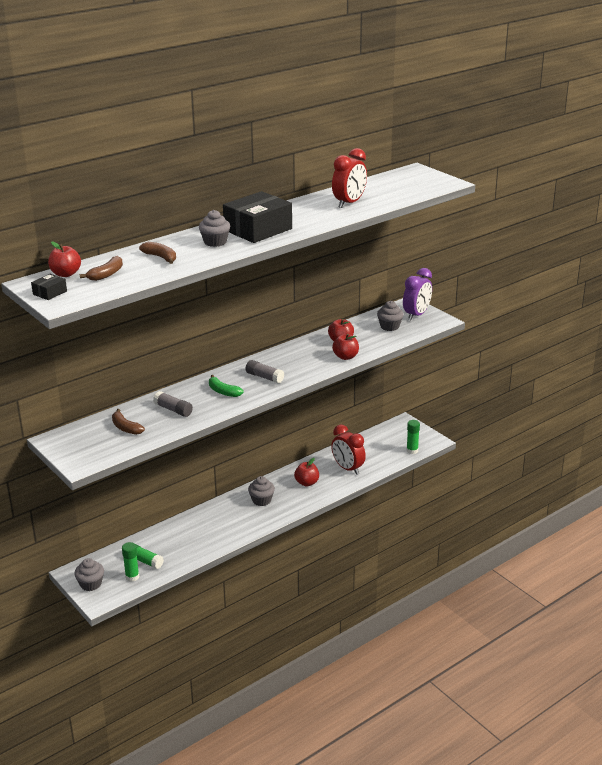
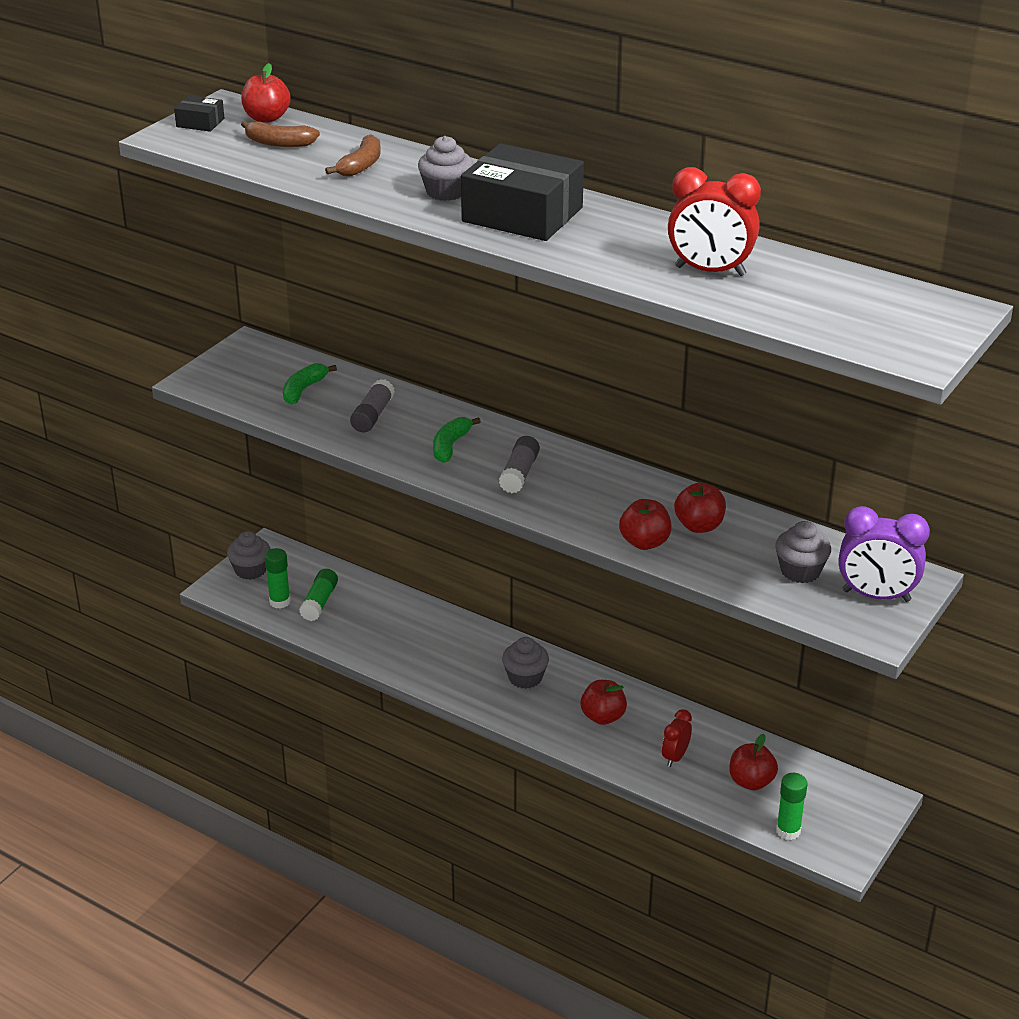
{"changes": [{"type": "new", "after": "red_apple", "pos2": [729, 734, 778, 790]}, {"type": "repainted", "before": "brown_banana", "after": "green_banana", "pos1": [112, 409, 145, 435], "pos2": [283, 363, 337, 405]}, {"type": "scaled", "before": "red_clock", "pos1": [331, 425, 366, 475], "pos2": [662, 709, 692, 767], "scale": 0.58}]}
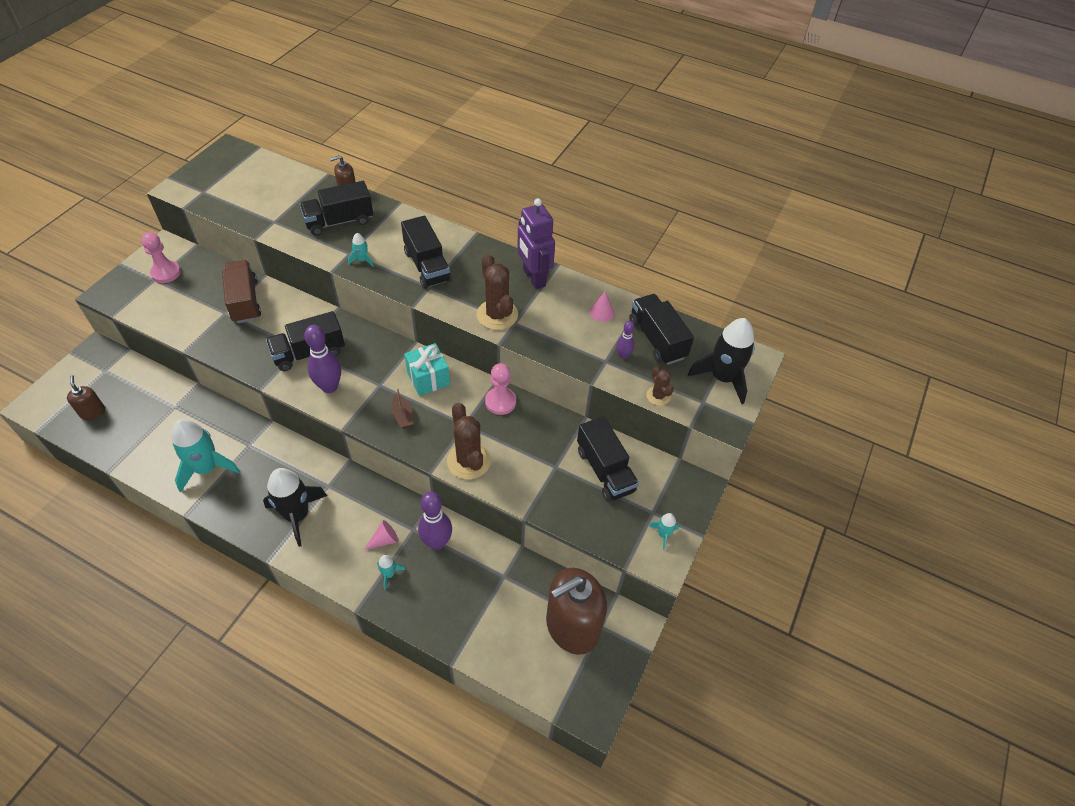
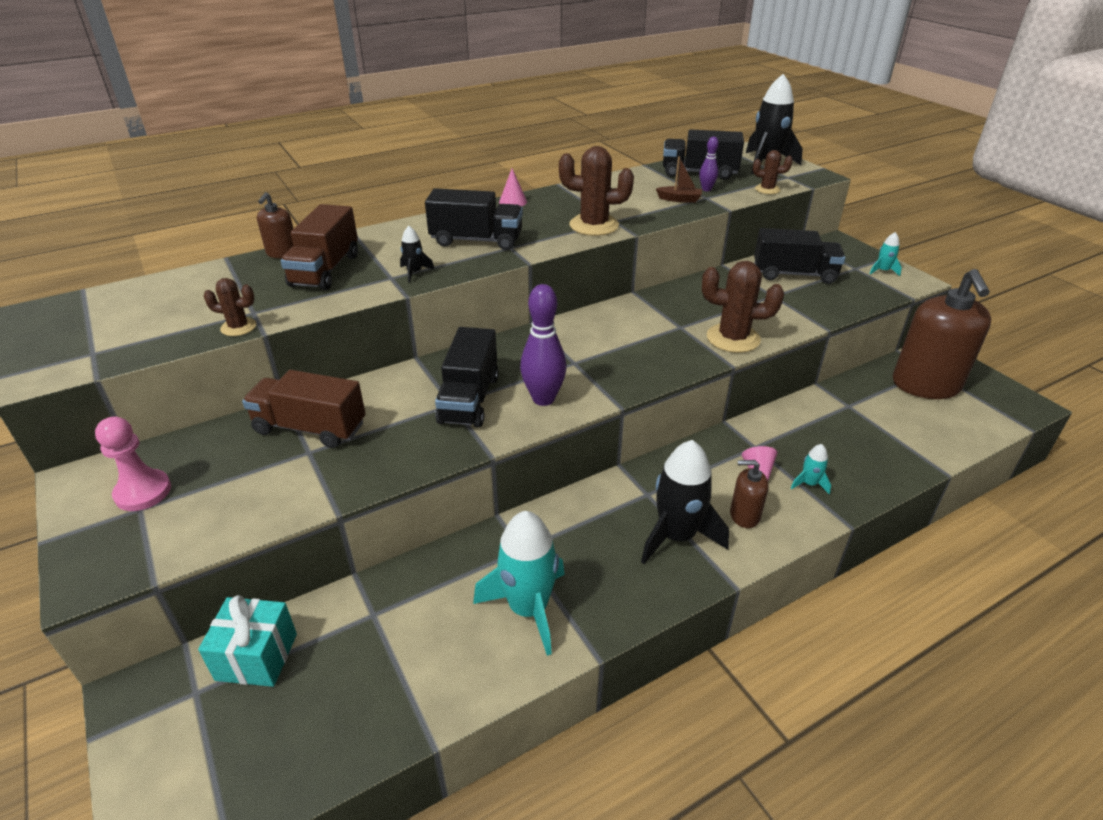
{"changes": [{"type": "gone", "before": "purple_bowling_pin", "pos1": [418, 492, 452, 550]}, {"type": "gone", "before": "pink_pawn", "pos1": [485, 363, 516, 415]}, {"type": "gone", "before": "purple_robot", "pos1": [517, 198, 555, 289]}, {"type": "new", "after": "brown_cactus", "pos2": [204, 278, 256, 336]}, {"type": "shifted", "before": "brown_soap_dispenser", "pos1": [67, 375, 105, 420], "pos2": [730, 460, 769, 528]}, {"type": "shifted", "before": "brown_boat", "pos1": [392, 388, 414, 429], "pos2": [656, 156, 702, 203]}, {"type": "shifted", "before": "turquoise_gift", "pos1": [404, 343, 450, 396], "pos2": [198, 595, 297, 687]}, {"type": "shifted", "before": "pink_cone", "pos1": [590, 291, 614, 322], "pos2": [499, 169, 527, 206]}, {"type": "repainted", "before": "black_truck", "after": "brown_truck", "pos1": [299, 181, 373, 236], "pos2": [281, 204, 358, 290]}, {"type": "repainted", "before": "turquoise_rocket", "after": "black_rocket", "pos1": [348, 233, 373, 267], "pos2": [400, 226, 435, 283]}]}
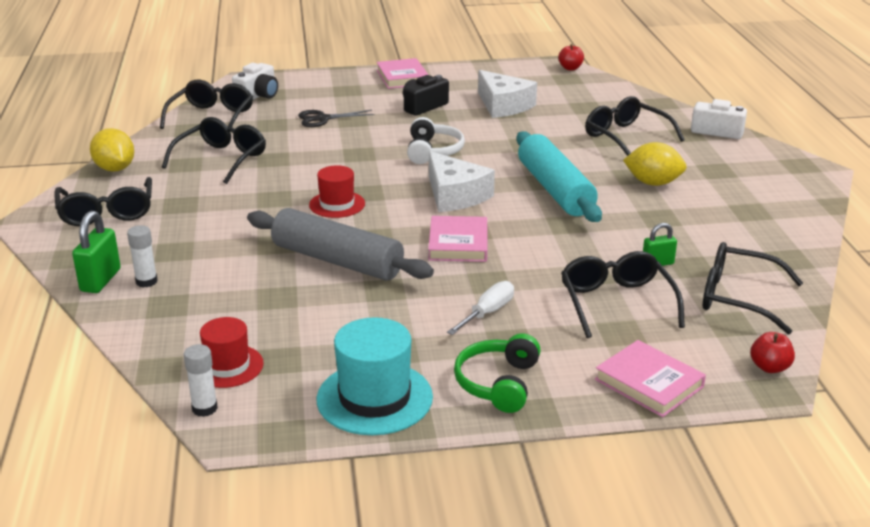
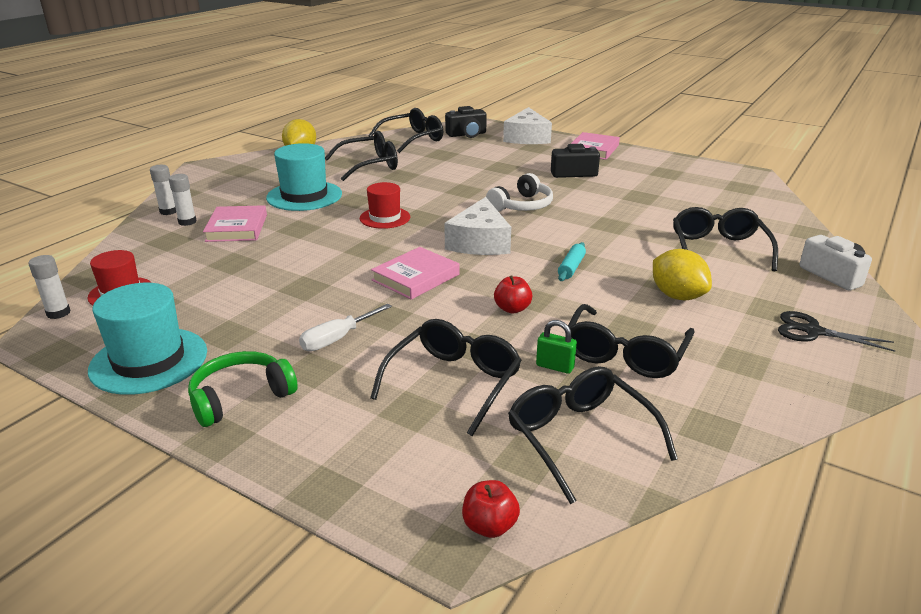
{"changes": [{"type": "gone", "before": "grey_rolling_pin", "pos1": [247, 208, 434, 281]}, {"type": "new", "after": "turquoise_hat", "pos2": [266, 143, 342, 211]}, {"type": "shifted", "before": "black_glasses", "pos1": [54, 177, 152, 226], "pos2": [568, 304, 695, 378]}, {"type": "shifted", "before": "black_scissors", "pos1": [298, 110, 375, 127], "pos2": [778, 311, 895, 352]}, {"type": "shifted", "before": "white_cheese", "pos1": [478, 70, 537, 118], "pos2": [503, 107, 552, 144]}, {"type": "shifted", "before": "red_apple", "pos1": [558, 44, 584, 70], "pos2": [494, 275, 532, 313]}, {"type": "shifted", "before": "pink_book", "pos1": [595, 340, 706, 417], "pos2": [203, 205, 267, 242]}, {"type": "swapped", "before": "green_padlock", "after": "white_glue_stick", "pos1": [72, 211, 121, 293], "pos2": [150, 165, 176, 215]}, {"type": "repainted", "before": "white_camera", "after": "black_camera", "pos1": [232, 63, 278, 100], "pos2": [445, 106, 487, 138]}, {"type": "rotated", "before": "white_screwdriver", "pos1": [447, 281, 514, 335], "pos2": [299, 304, 392, 351], "turn": 150}, {"type": "scaled", "before": "turquoise_rolling_pin", "pos1": [517, 131, 602, 222], "pos2": [558, 242, 586, 281], "scale": 0.4}]}
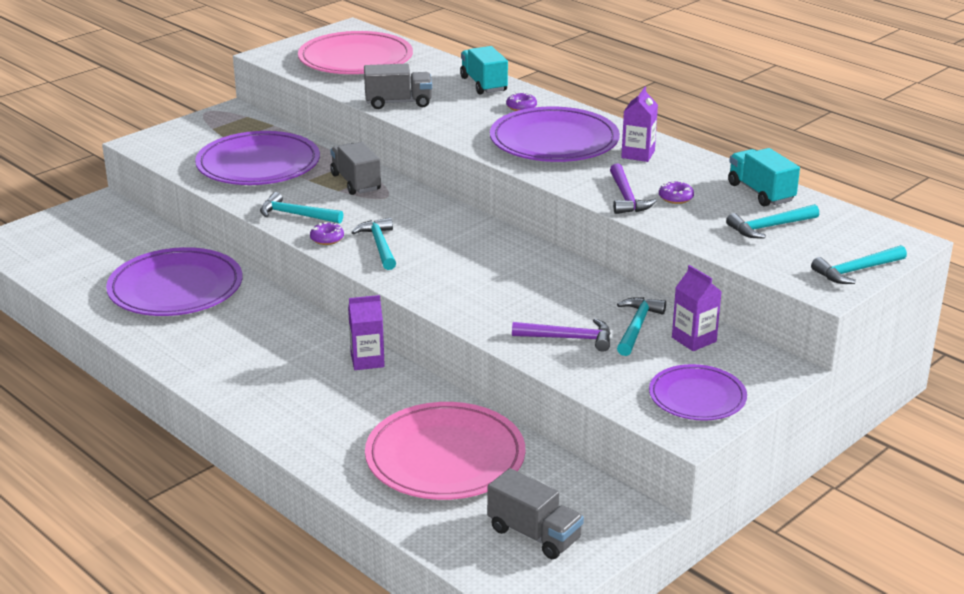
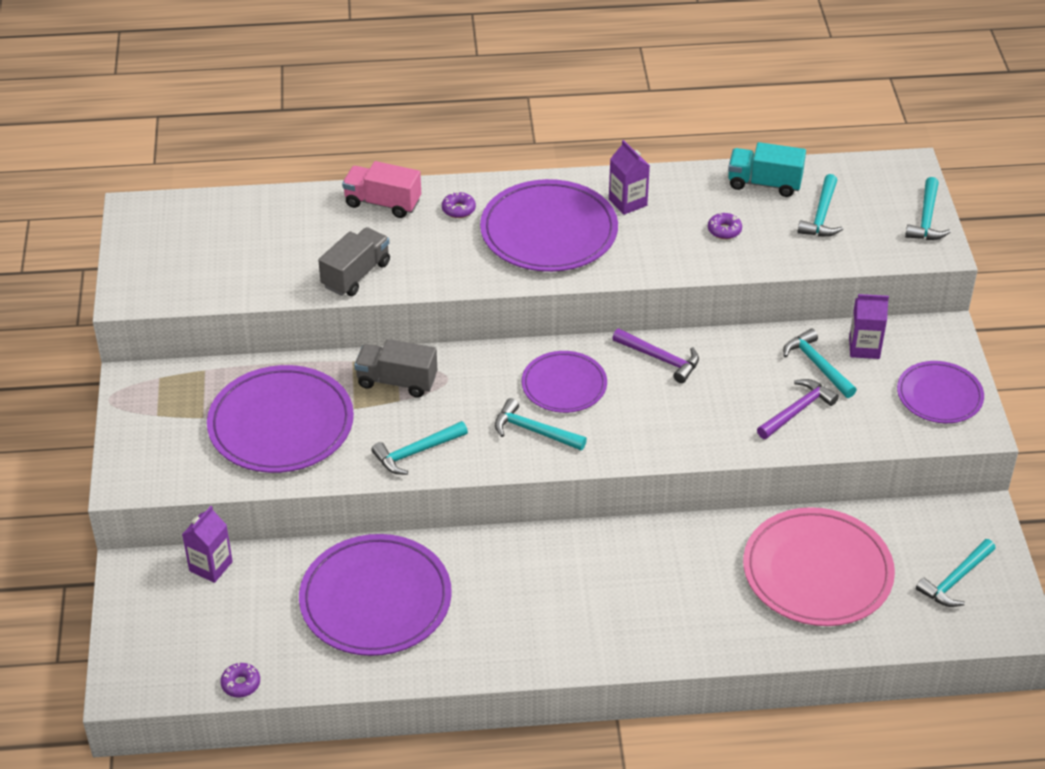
{"changes": [{"type": "gone", "before": "pink_plate", "pos1": [298, 31, 413, 74]}, {"type": "new", "after": "purple_plate", "pos2": [522, 351, 607, 413]}, {"type": "shifted", "before": "purple_donut", "pos1": [310, 222, 344, 245], "pos2": [221, 663, 260, 698]}, {"type": "shifted", "before": "purple_carton", "pos1": [348, 295, 385, 370], "pos2": [182, 506, 233, 583]}, {"type": "shifted", "before": "purple_hammer", "pos1": [610, 164, 657, 214], "pos2": [612, 328, 699, 383]}, {"type": "swapped", "before": "grey_truck", "after": "turquoise_hammer", "pos1": [487, 468, 584, 559], "pos2": [916, 539, 996, 607]}, {"type": "repainted", "before": "turquoise_truck", "after": "pink_truck", "pos1": [460, 46, 508, 94], "pos2": [342, 161, 421, 218]}]}
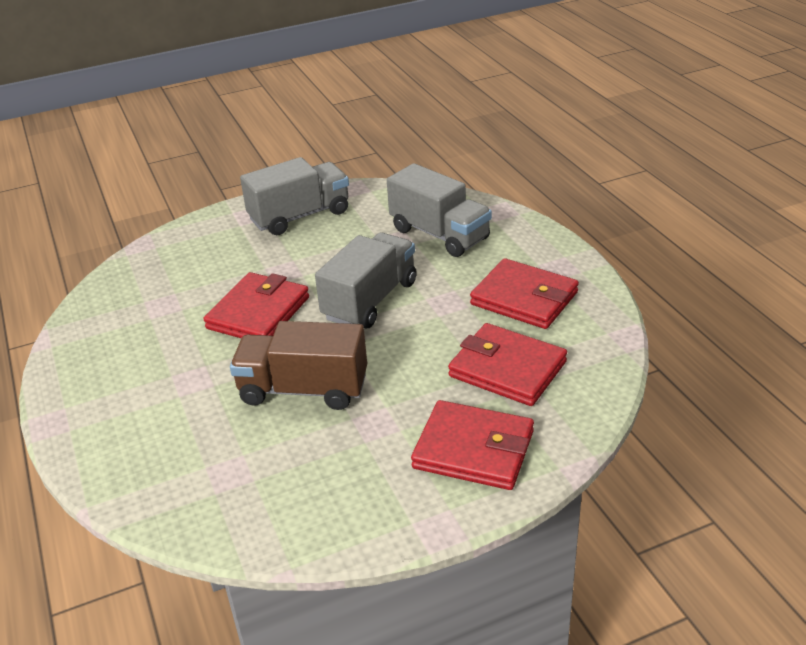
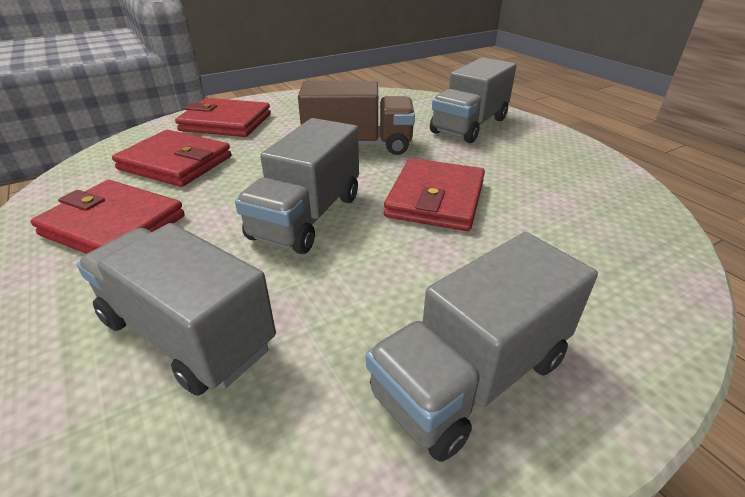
{"changes": [{"type": "new", "after": "grey_truck", "pos2": [430, 57, 517, 143]}]}
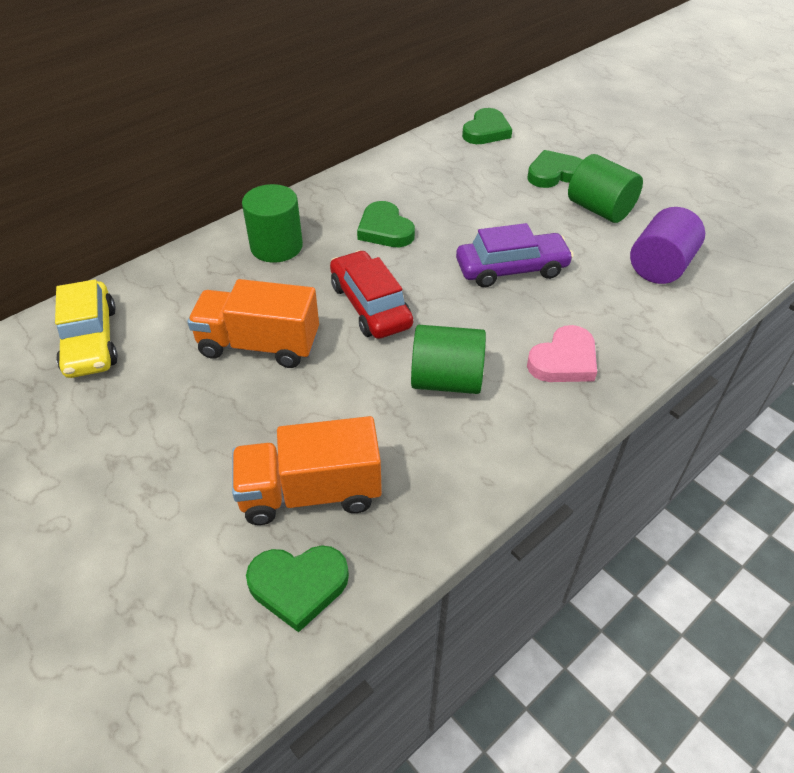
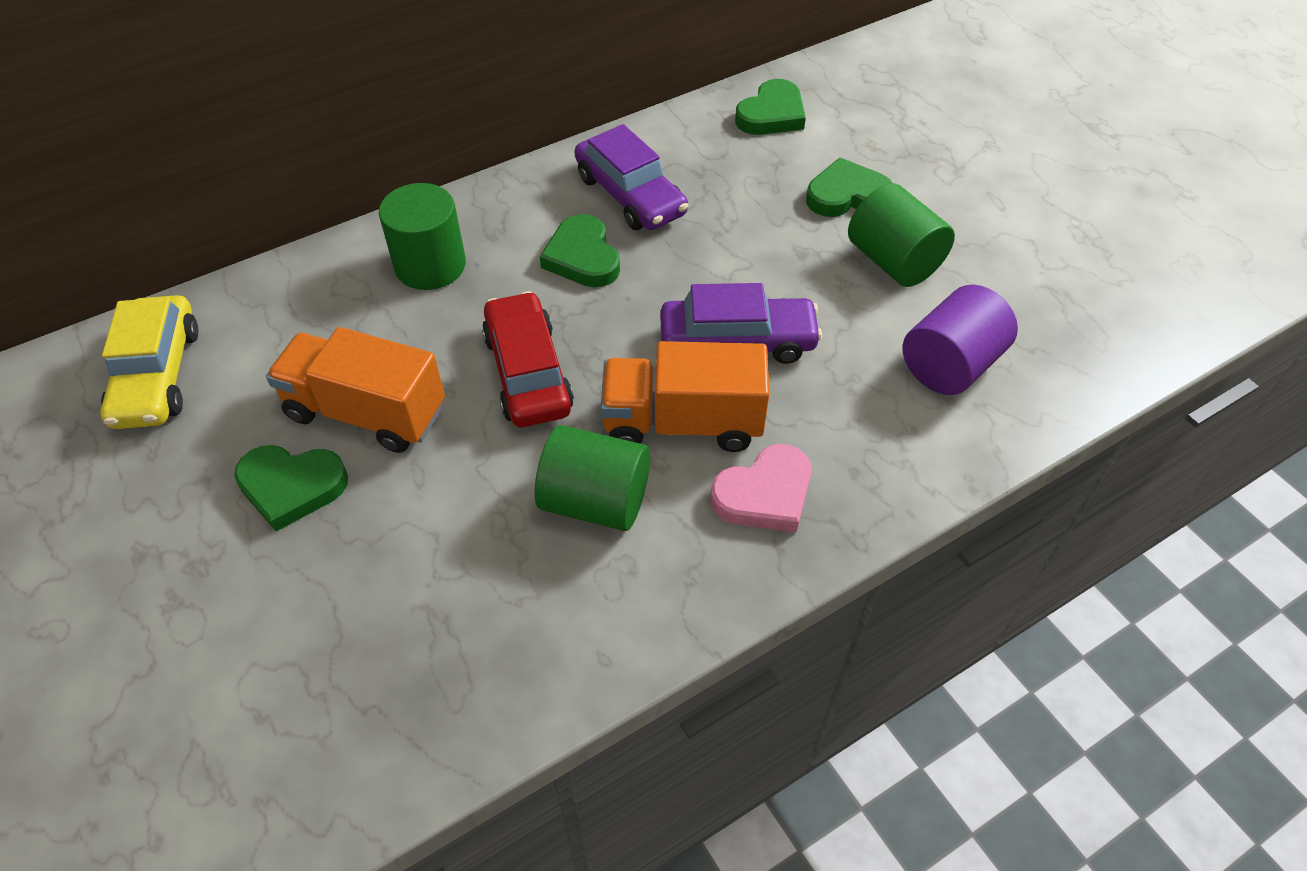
{"changes": [{"type": "new", "after": "purple_car", "pos2": [575, 124, 688, 230]}, {"type": "shifted", "before": "orange_truck", "pos1": [232, 416, 382, 525], "pos2": [601, 341, 769, 452]}, {"type": "shifted", "before": "green_heart", "pos1": [246, 545, 349, 632], "pos2": [234, 445, 348, 531]}]}
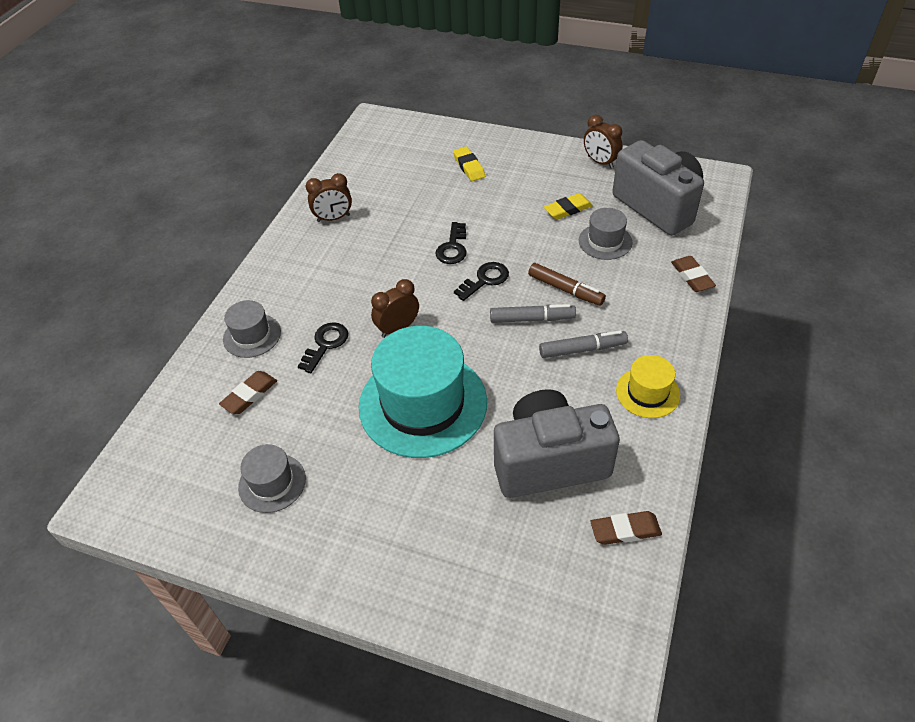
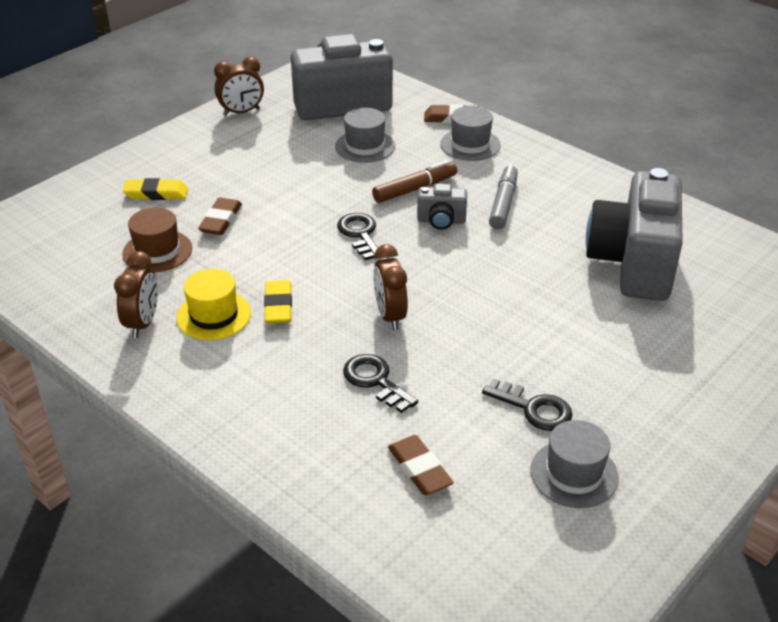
{"changes": [{"type": "gone", "before": "turquoise_hat", "pos1": [359, 326, 487, 458]}, {"type": "new", "after": "brown_hat", "pos2": [122, 208, 192, 272]}, {"type": "shifted", "before": "grey_hat", "pos1": [223, 300, 281, 358], "pos2": [440, 106, 501, 161]}, {"type": "shifted", "before": "black_key", "pos1": [435, 222, 467, 264], "pos2": [482, 378, 573, 431]}, {"type": "shifted", "before": "yellow_eraser", "pos1": [544, 193, 593, 220], "pos2": [264, 280, 292, 323]}, {"type": "shifted", "before": "brown_eraser", "pos1": [591, 511, 662, 545], "pos2": [198, 198, 242, 235]}, {"type": "shifted", "before": "yellow_hat", "pos1": [616, 355, 680, 418], "pos2": [176, 269, 251, 340]}, {"type": "swapped", "before": "grey_marker", "after": "grey_camera", "pos1": [490, 304, 576, 323], "pos2": [417, 184, 467, 230]}]}
